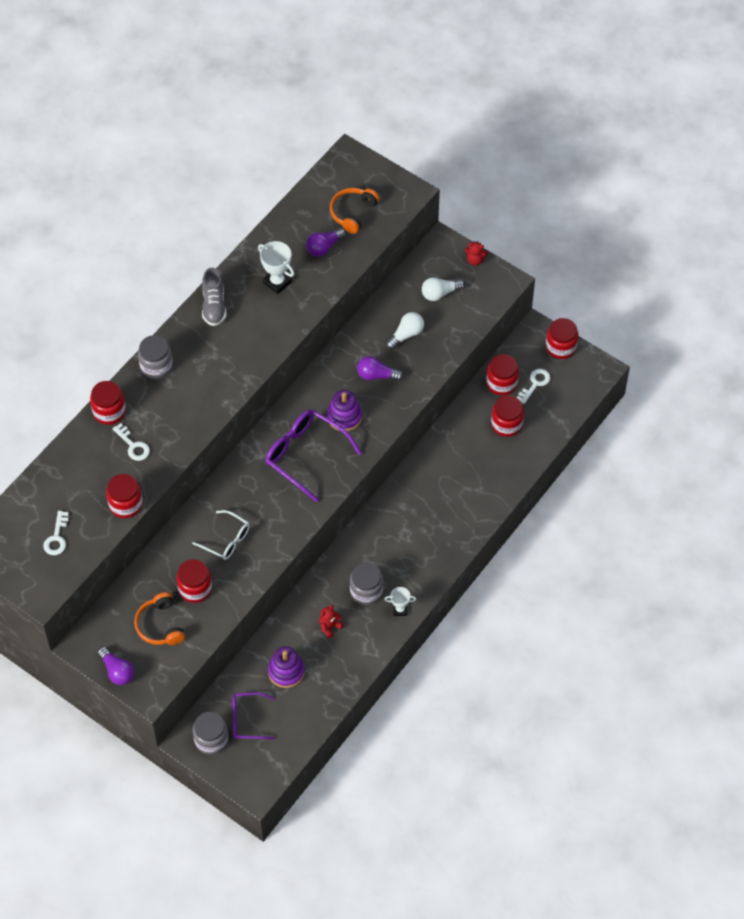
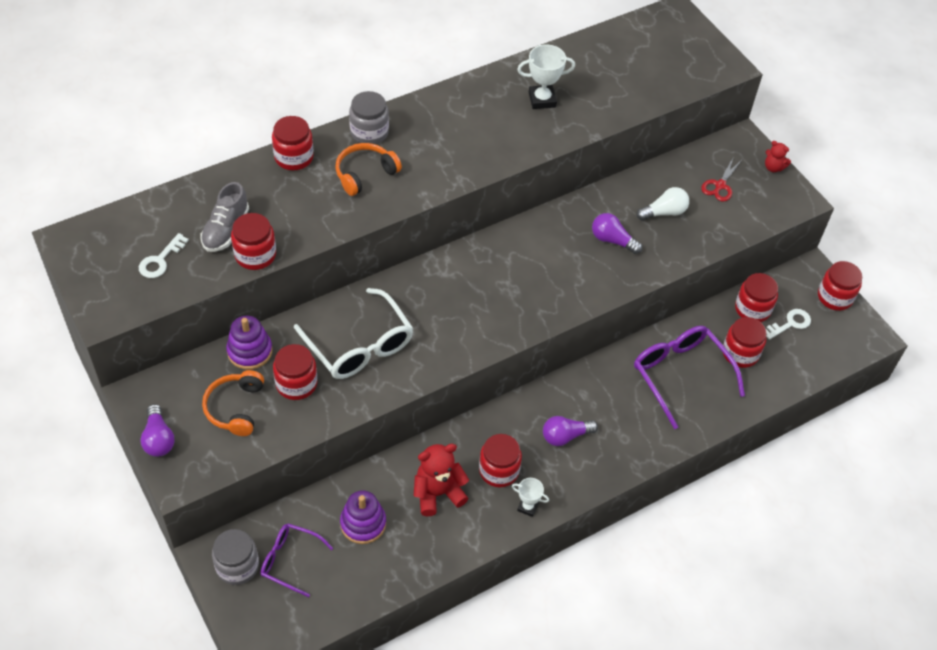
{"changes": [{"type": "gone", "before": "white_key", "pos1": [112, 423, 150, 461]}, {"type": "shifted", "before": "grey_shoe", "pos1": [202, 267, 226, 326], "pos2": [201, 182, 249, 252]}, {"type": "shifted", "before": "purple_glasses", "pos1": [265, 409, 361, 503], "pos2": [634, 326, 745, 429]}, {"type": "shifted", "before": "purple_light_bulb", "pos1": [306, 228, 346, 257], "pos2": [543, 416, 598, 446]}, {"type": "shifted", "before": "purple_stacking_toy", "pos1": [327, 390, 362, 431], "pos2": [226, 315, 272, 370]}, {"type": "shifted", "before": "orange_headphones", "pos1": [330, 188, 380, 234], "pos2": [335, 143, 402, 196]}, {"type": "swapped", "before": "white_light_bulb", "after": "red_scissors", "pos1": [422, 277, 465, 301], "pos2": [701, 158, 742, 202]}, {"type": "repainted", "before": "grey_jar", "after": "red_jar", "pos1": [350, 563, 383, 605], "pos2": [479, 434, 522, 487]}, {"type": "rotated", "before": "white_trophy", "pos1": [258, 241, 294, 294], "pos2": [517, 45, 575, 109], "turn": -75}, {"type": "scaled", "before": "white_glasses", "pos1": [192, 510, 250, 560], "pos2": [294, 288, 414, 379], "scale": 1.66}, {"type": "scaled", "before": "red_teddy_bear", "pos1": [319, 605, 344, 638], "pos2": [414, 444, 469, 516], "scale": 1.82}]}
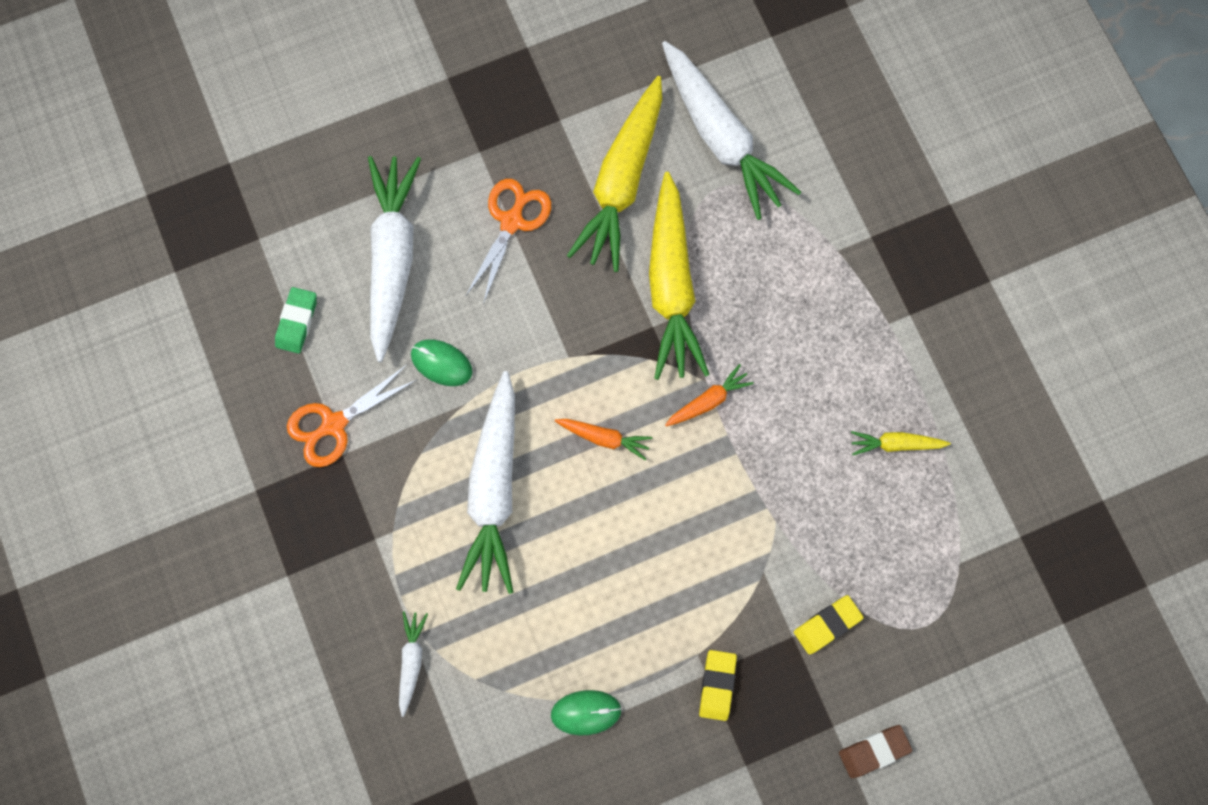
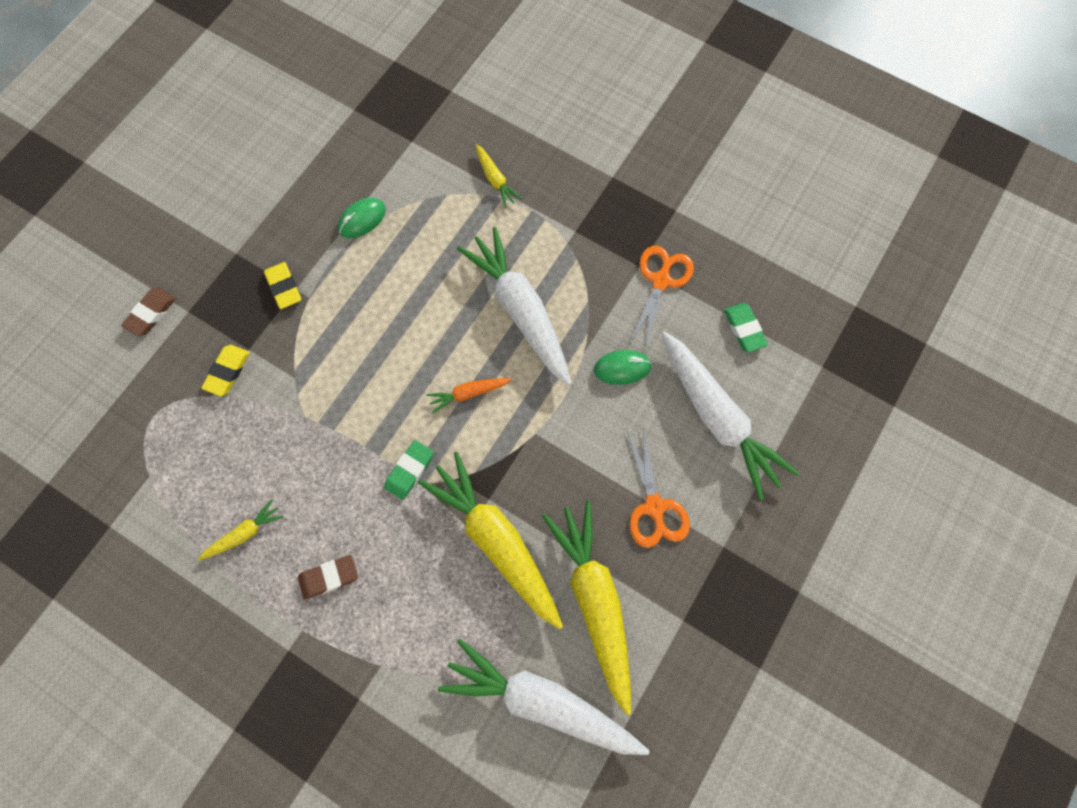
{"changes": [{"type": "new", "after": "brown_eraser", "pos2": [298, 555, 358, 600]}, {"type": "swapped", "before": "orange_carrot", "after": "green_eraser", "pos1": [665, 364, 754, 427], "pos2": [384, 440, 434, 500]}, {"type": "repainted", "before": "white_carrot", "after": "yellow_carrot", "pos1": [399, 611, 428, 717], "pos2": [475, 144, 522, 208]}]}
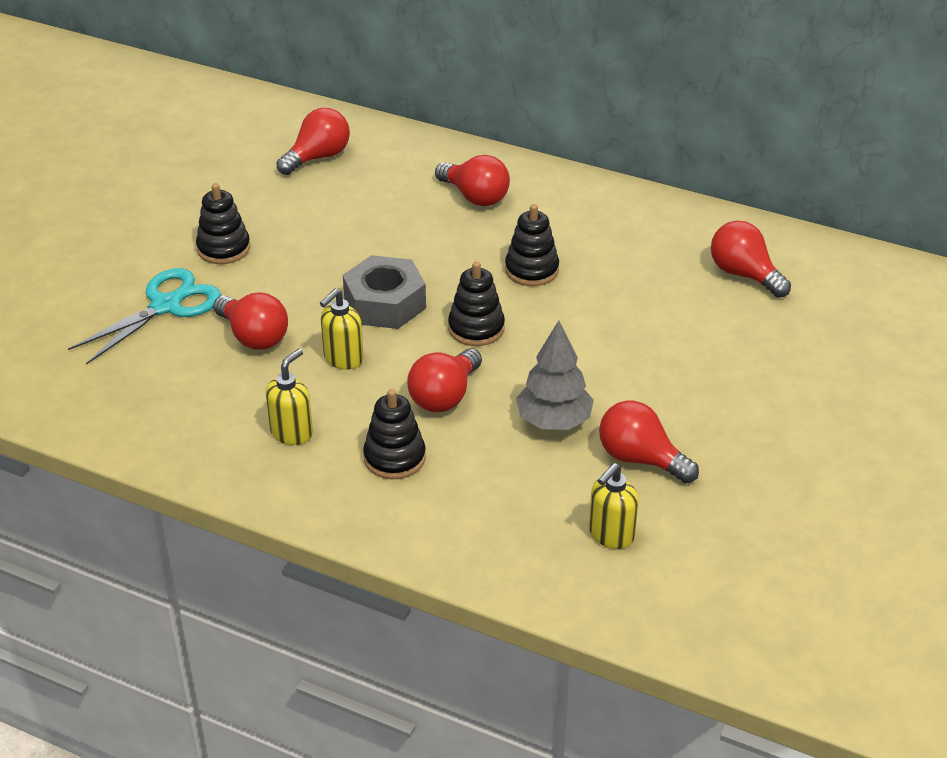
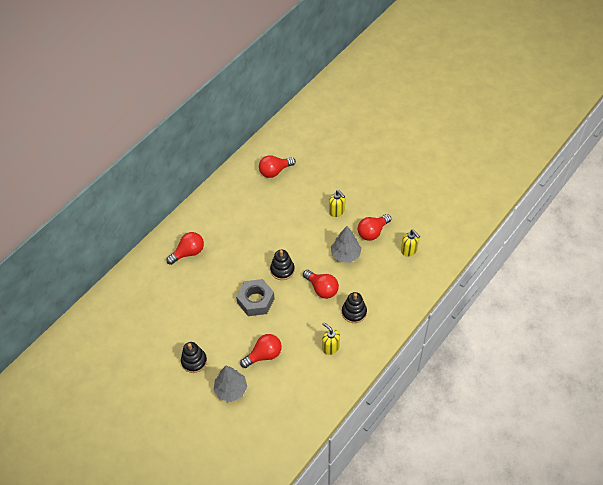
{"changes": [{"type": "gone", "before": "red_light_bulb", "pos1": [276, 108, 350, 175]}, {"type": "gone", "before": "black_stacking_toy", "pos1": [505, 204, 559, 286]}, {"type": "shifted", "before": "yellow_soap_dispenser", "pos1": [320, 289, 364, 370], "pos2": [329, 190, 345, 217]}, {"type": "swapped", "before": "turquoise_scissors", "after": "grey_tree", "pos1": [68, 268, 221, 364], "pos2": [213, 366, 248, 402]}]}
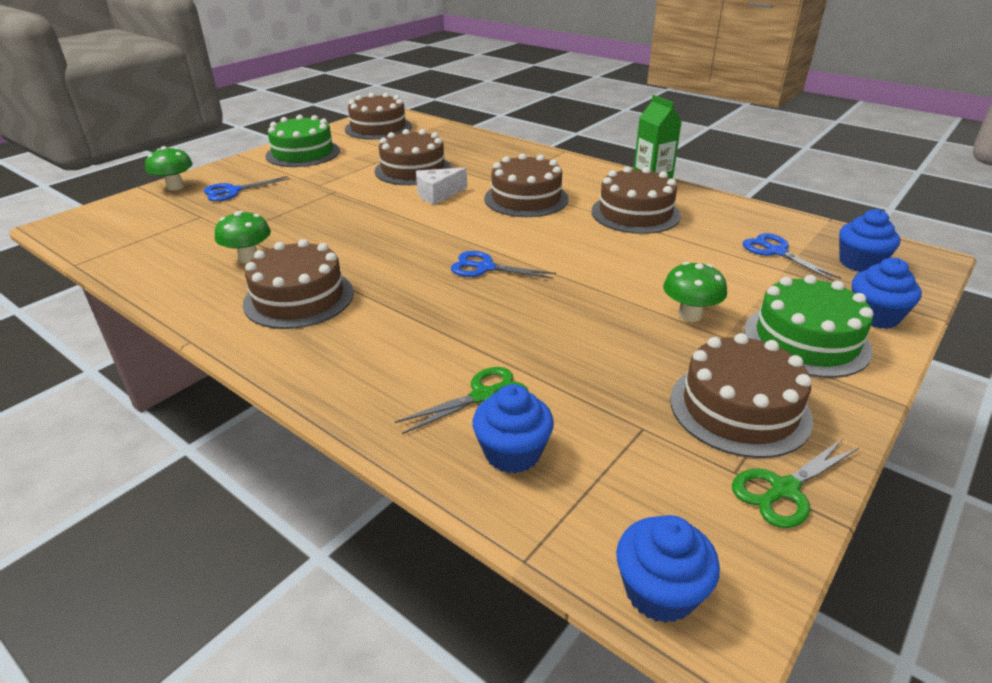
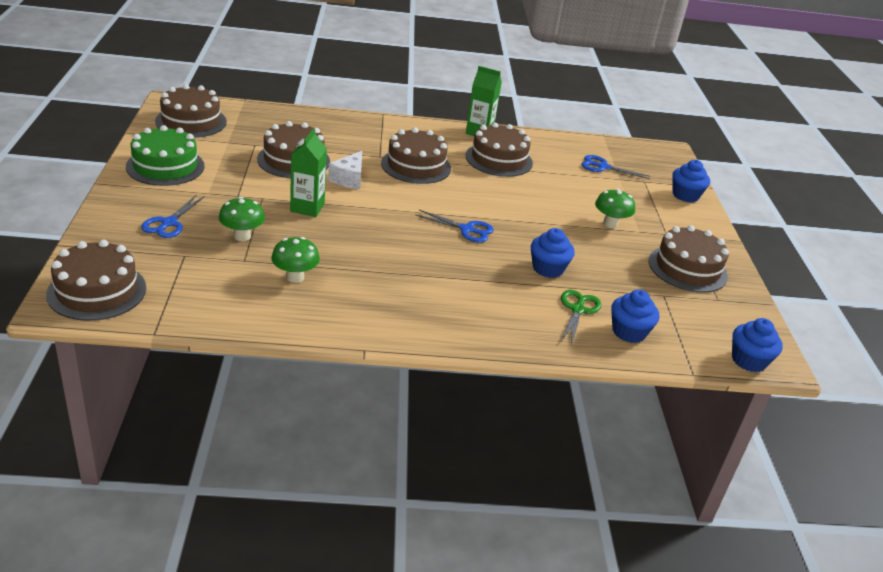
{"changes": [{"type": "gone", "before": "green_scissors", "pos1": [732, 439, 859, 528]}, {"type": "gone", "before": "green_cake", "pos1": [744, 275, 873, 378]}, {"type": "new", "after": "green_carton", "pos2": [290, 128, 327, 217]}, {"type": "shifted", "before": "green_mushroom", "pos1": [145, 146, 193, 191], "pos2": [219, 197, 265, 241]}, {"type": "shifted", "before": "brown_cake", "pos1": [243, 239, 354, 329], "pos2": [46, 240, 146, 321]}, {"type": "shifted", "before": "blue_cupcake", "pos1": [839, 209, 900, 272], "pos2": [531, 228, 575, 278]}, {"type": "rotated", "before": "blue_scissors", "pos1": [451, 251, 556, 279], "pos2": [416, 210, 494, 243], "turn": -135}]}
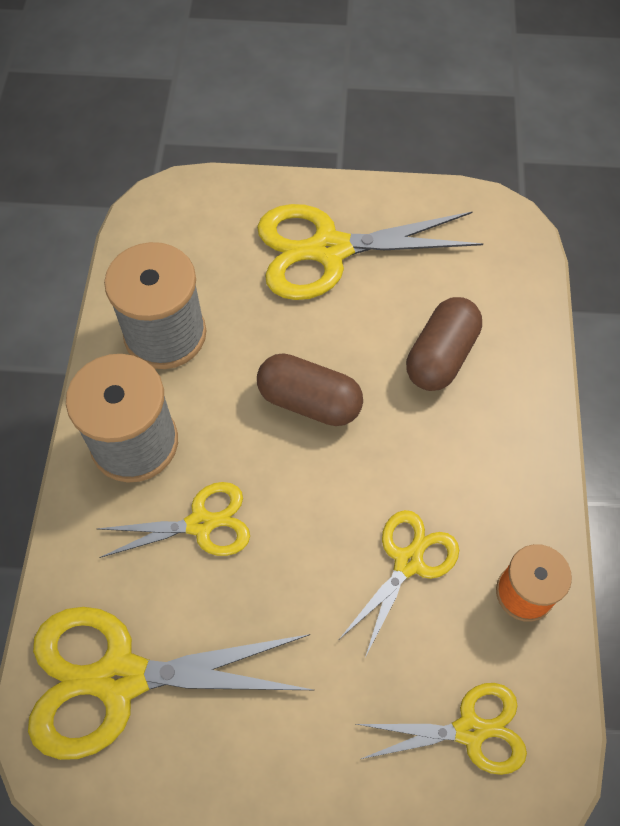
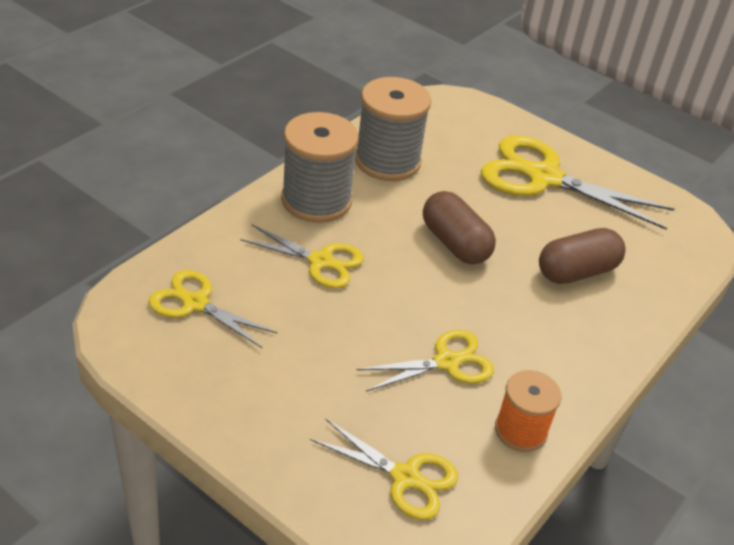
{"changes": [{"type": "scaled", "before": "yellow_scissors", "pos1": [28, 607, 313, 760], "pos2": [148, 270, 277, 348], "scale": 0.58}]}
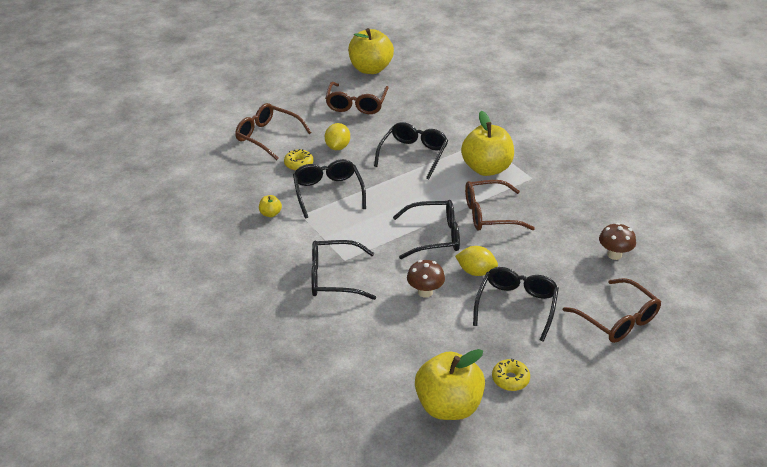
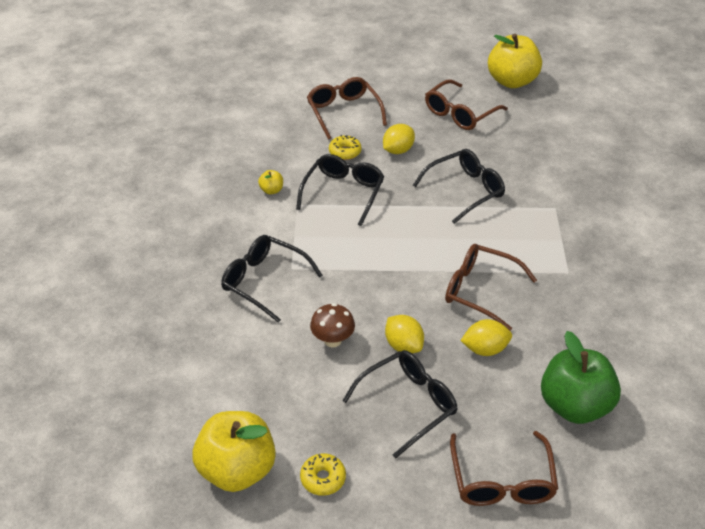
{"changes": [{"type": "gone", "before": "black_glasses", "pos1": [393, 200, 460, 259]}, {"type": "gone", "before": "yellow_apple", "pos1": [461, 111, 514, 176]}, {"type": "new", "after": "yellow_lemon", "pos2": [460, 319, 512, 356]}, {"type": "swapped", "before": "brown_mushroom", "after": "green_apple", "pos1": [599, 223, 636, 260], "pos2": [541, 331, 621, 424]}]}
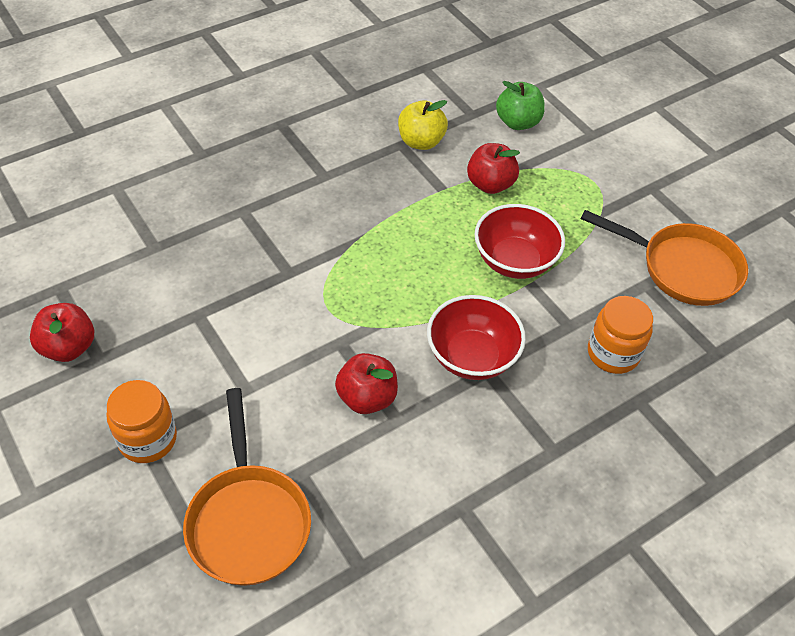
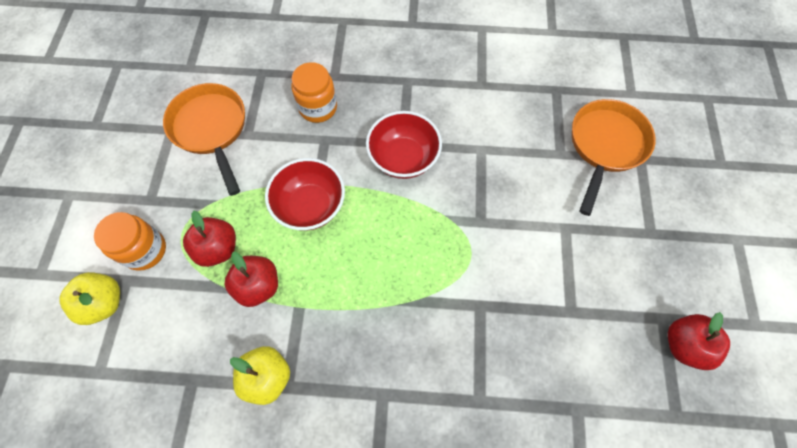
{"changes": [{"type": "gone", "before": "green_apple", "pos1": [496, 81, 545, 130]}, {"type": "new", "after": "yellow_apple", "pos2": [59, 272, 120, 325]}, {"type": "shifted", "before": "orange_jar", "pos1": [107, 380, 177, 463], "pos2": [94, 212, 166, 271]}, {"type": "shifted", "before": "red_apple", "pos1": [335, 353, 398, 414], "pos2": [183, 211, 236, 267]}]}
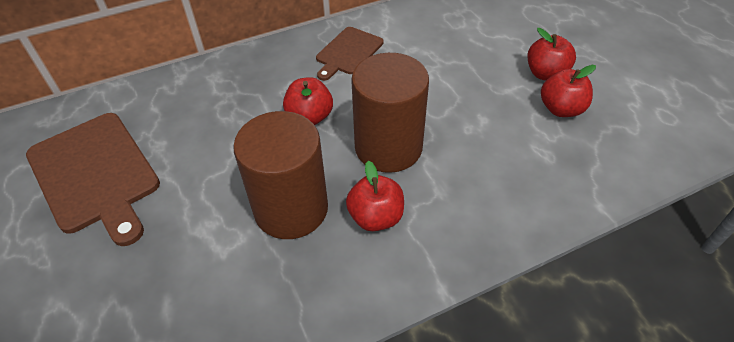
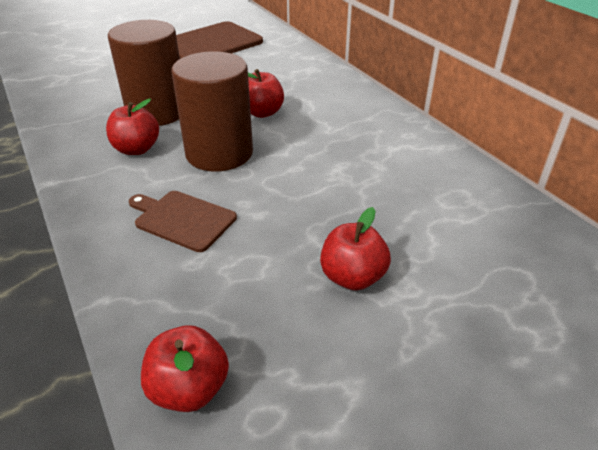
{"changes": [{"type": "shifted", "before": "brown_cutting_board", "pos1": [316, 27, 384, 81], "pos2": [129, 191, 237, 252]}, {"type": "shifted", "before": "red_apple", "pos1": [541, 65, 596, 117], "pos2": [141, 325, 229, 412]}]}
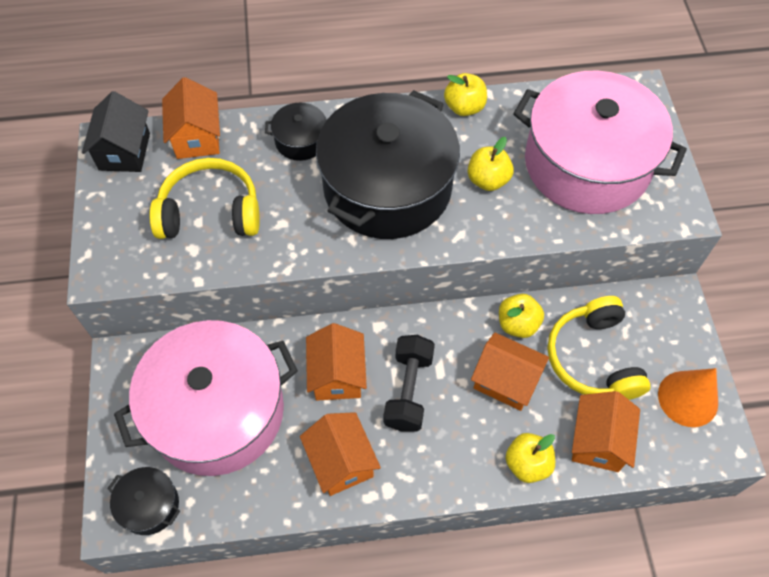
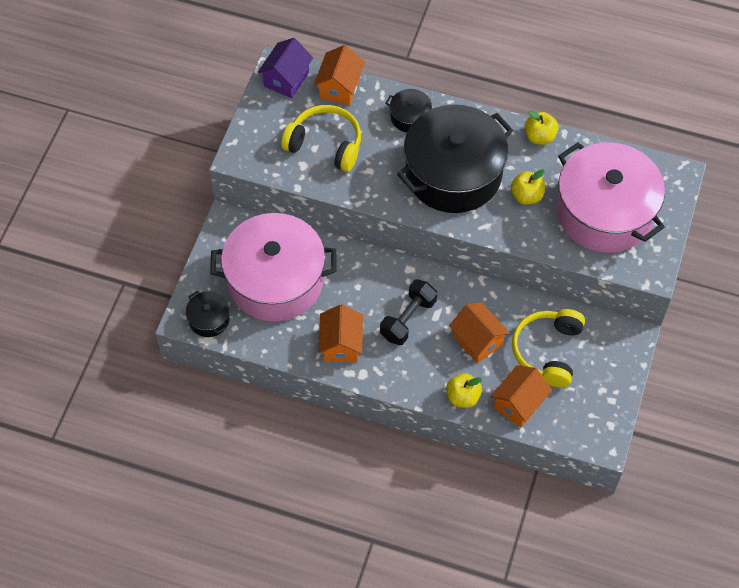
{"changes": [{"type": "gone", "before": "orange_house", "pos1": [306, 323, 367, 400]}, {"type": "gone", "before": "yellow_apple", "pos1": [499, 294, 544, 338]}, {"type": "gone", "before": "orange_cone", "pos1": [658, 368, 718, 427]}, {"type": "repainted", "before": "black_house", "after": "purple_house", "pos1": [82, 91, 150, 172], "pos2": [258, 38, 313, 98]}]}
